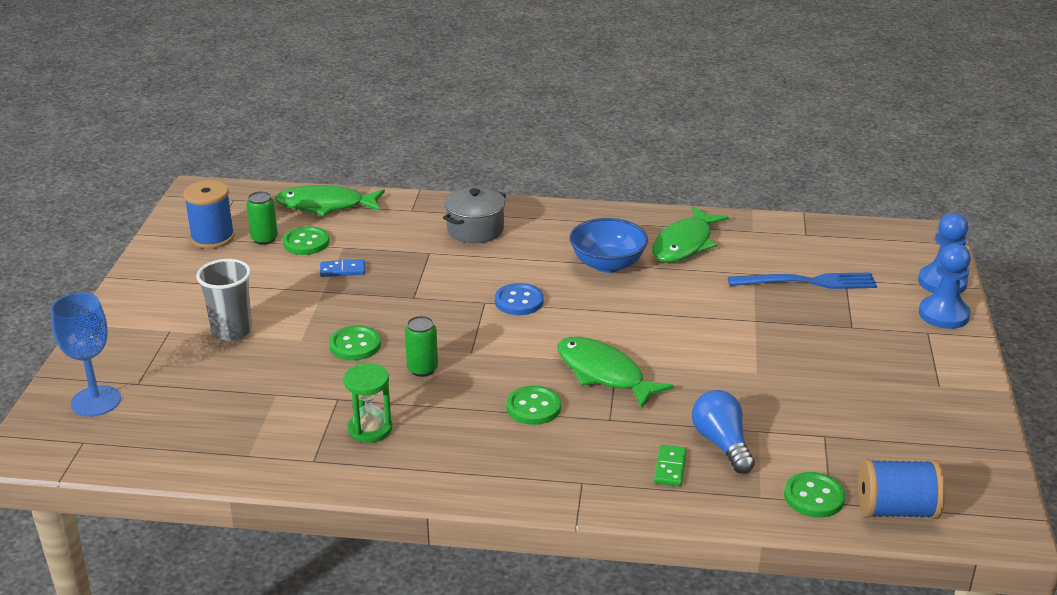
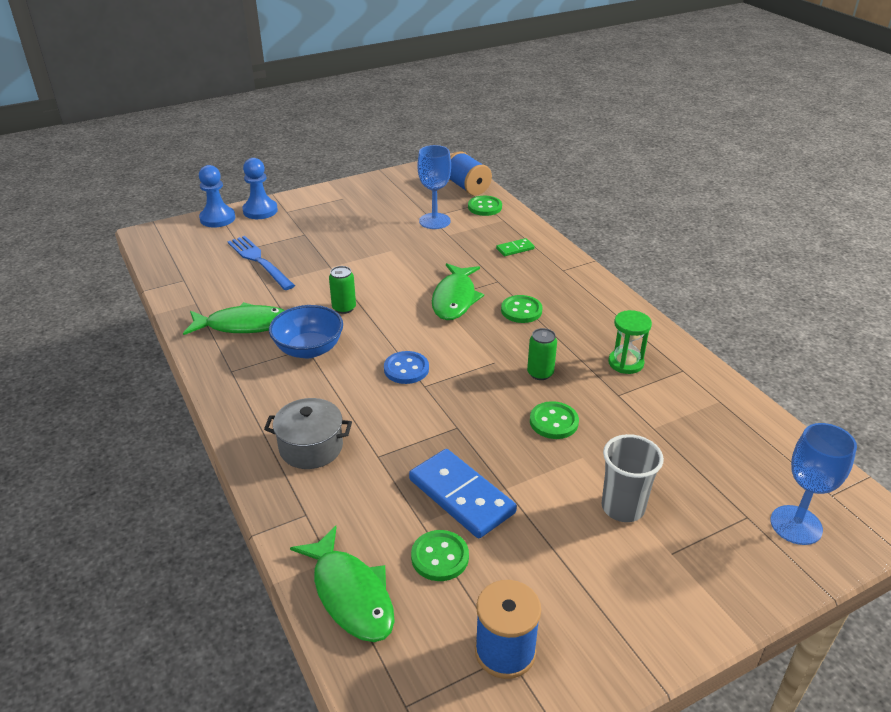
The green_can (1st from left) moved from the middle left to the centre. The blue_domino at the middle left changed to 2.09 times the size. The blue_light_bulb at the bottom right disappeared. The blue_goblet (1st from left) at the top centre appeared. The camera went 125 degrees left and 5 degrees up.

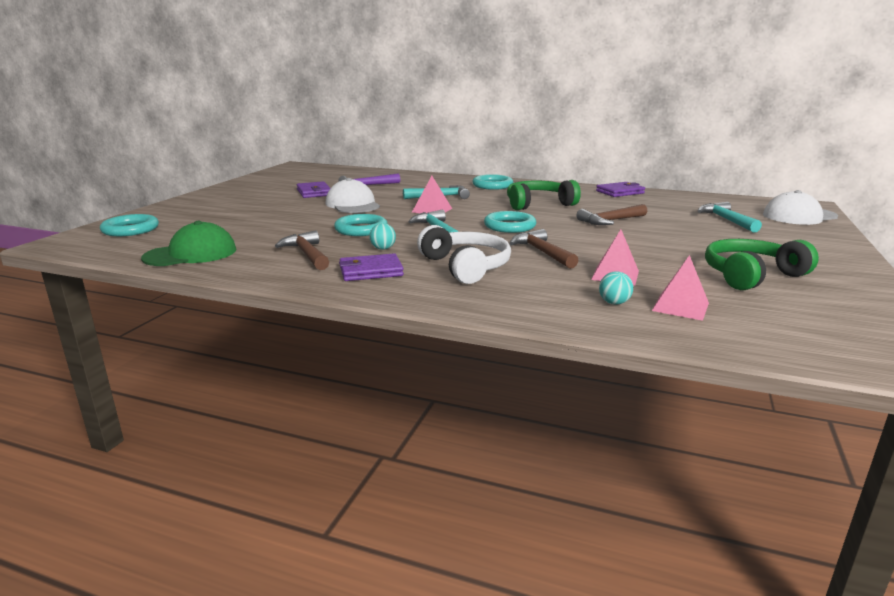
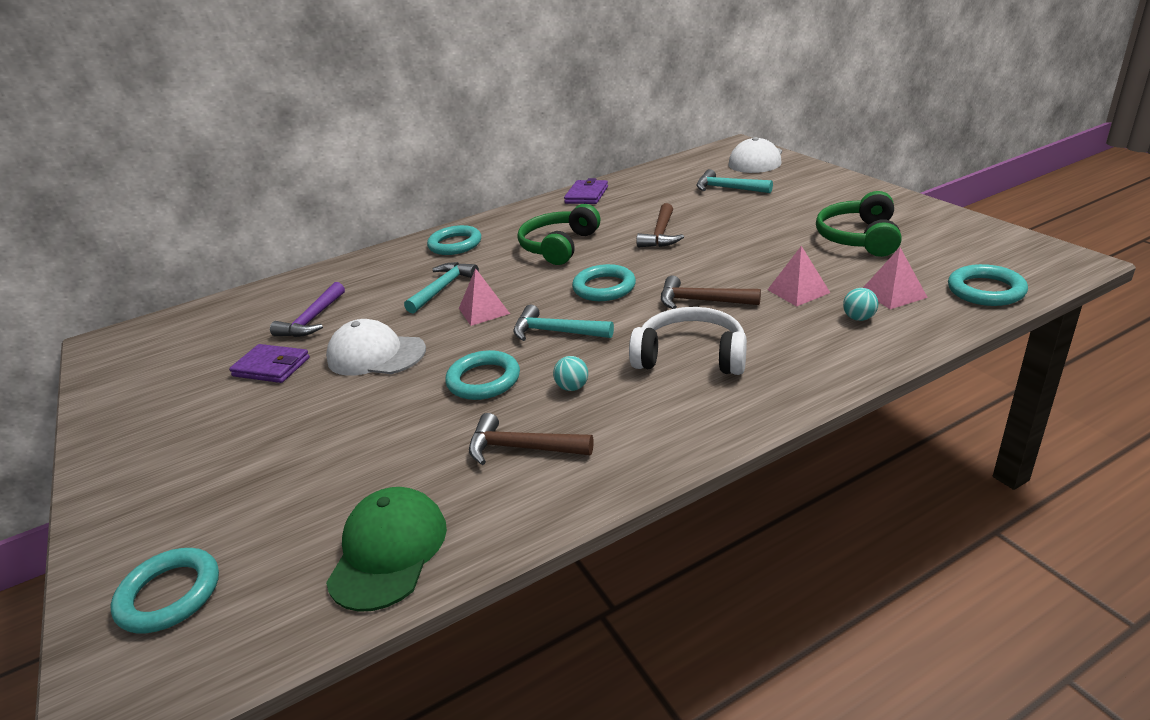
The purple_wallet (2nd from left) at the centre disappeared. The turquoise_ring (5th from left) at the middle right appeared. The camera went 45 degrees left and 10 degrees up.

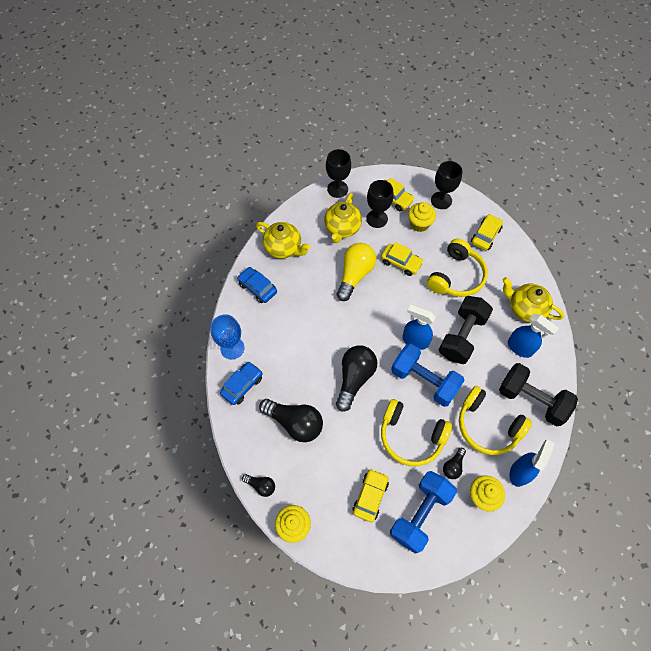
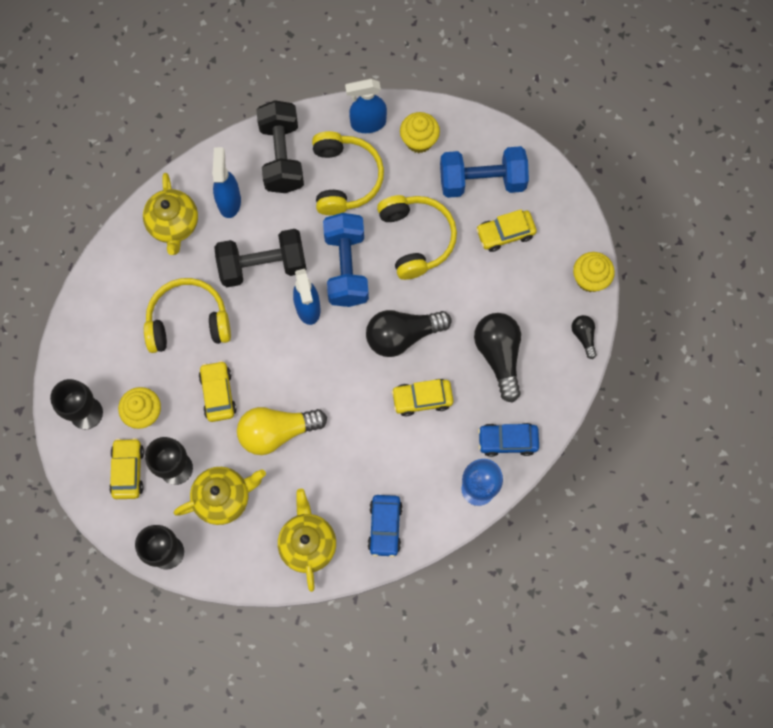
The yellow_car (4th from left in the first image) moved from the middle right to the centre. The black_light_bulb (4th from left) at the bottom right disappeared. The camera went 130 degrees left and 10 degrees up.

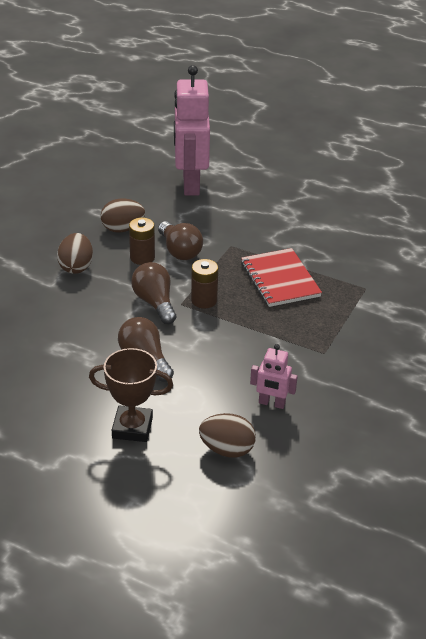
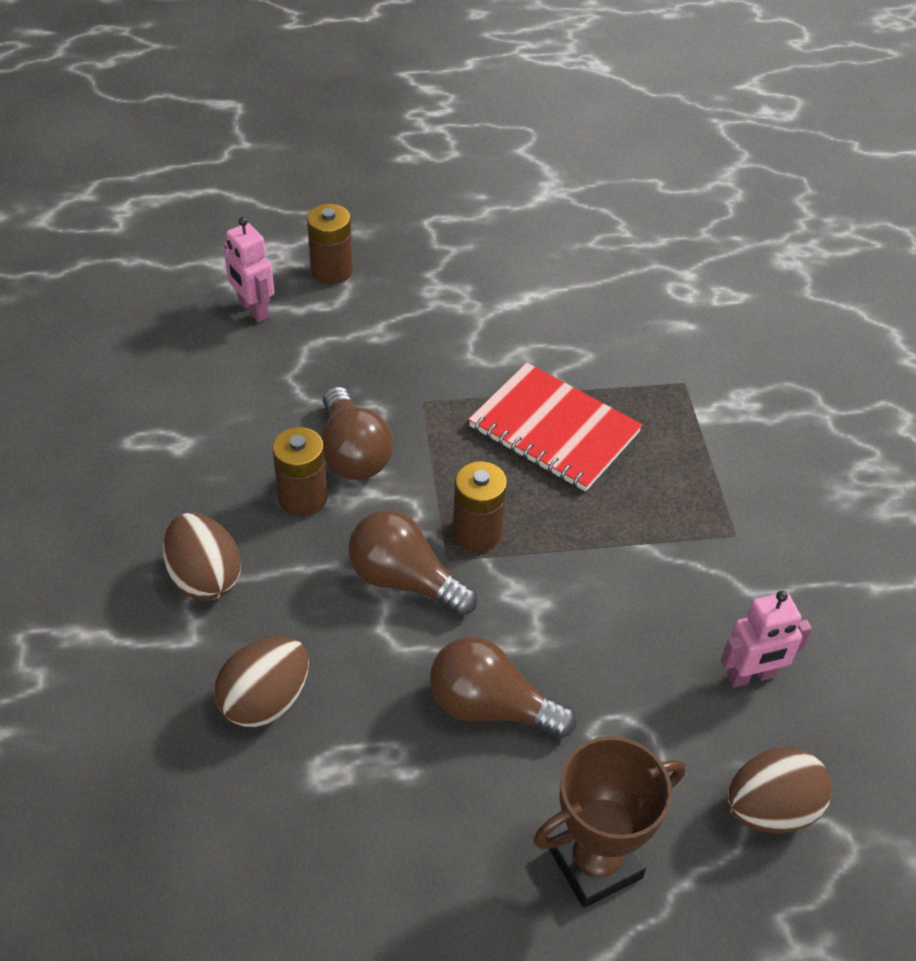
The pink_robot (1st from left) at the top centre changed to 0.47 times the size. The brown_egg (2nd from left) moved from the middle left to the bottom left. The brown_light_bulb (3rd from left in the first image) at the centre turned 45 degrees clockwise. The brown_battery (2nd from left) at the top centre appeared. The camera went 35 degrees left and 10 degrees up.

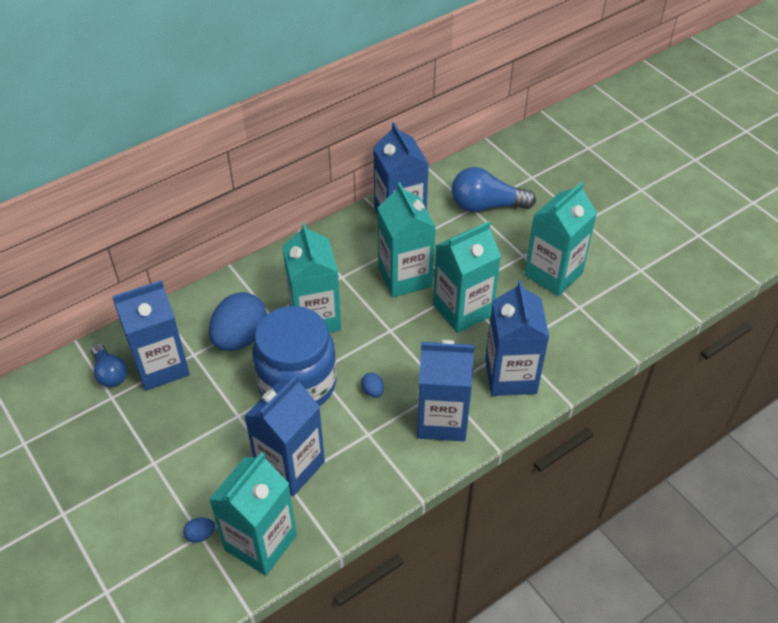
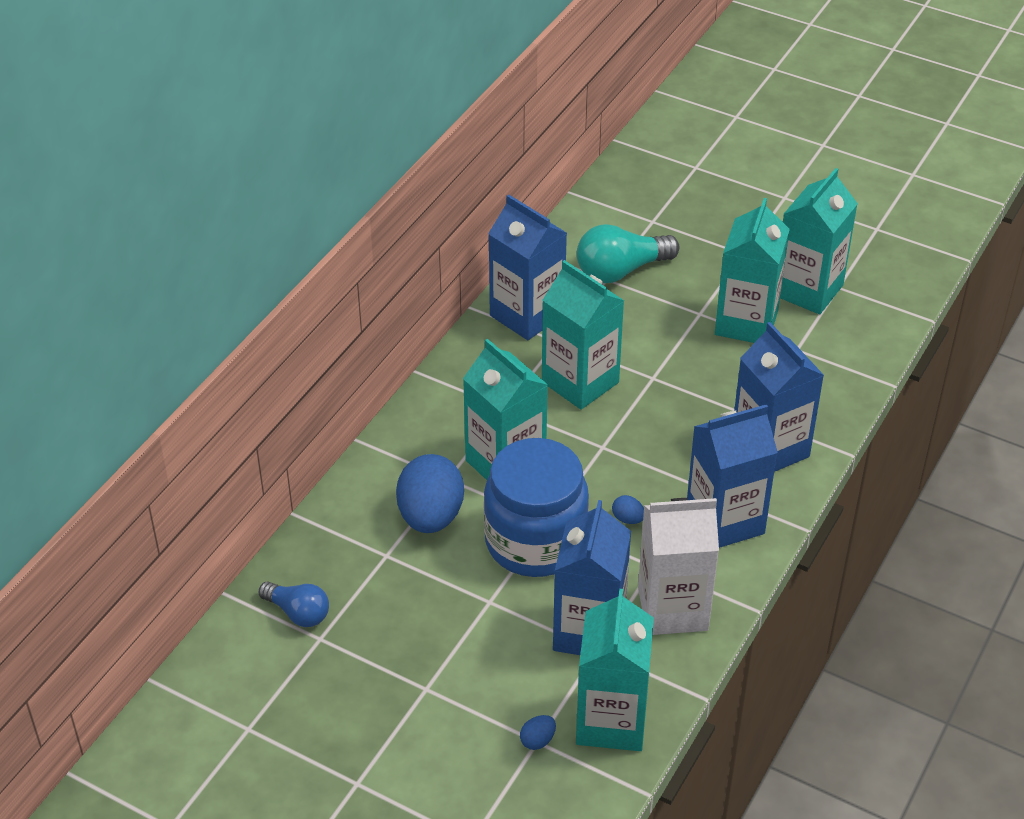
The blue_light_bulb (2nd from left) at the top centre became the turquoise_light_bulb at the top centre. The turquoise_carton (4th from left in the first image) moved from the centre to the top right. The blue_carton (1st from left) at the middle left disappeared. The white_carton at the bottom centre appeared. The camera went 25 degrees left and 5 degrees down.

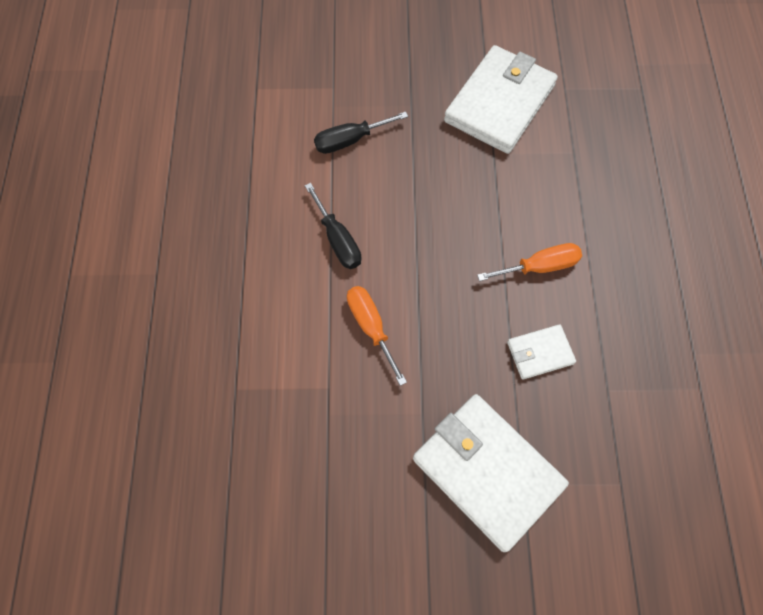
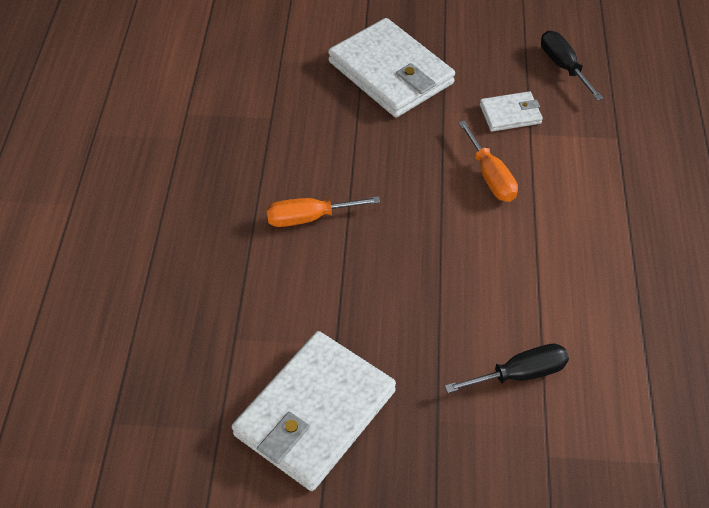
The black_screwdriver (1st from left in the first image) moved from the centre to the top right. The white_wallet (3rd from left) moved from the middle right to the top right. The camera went 175 degrees left and 15 degrees down.

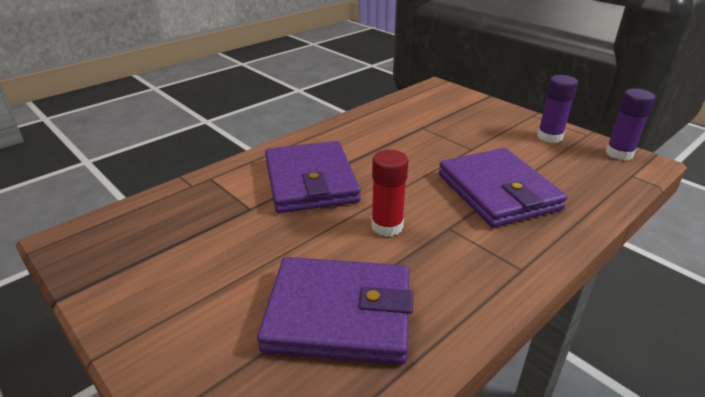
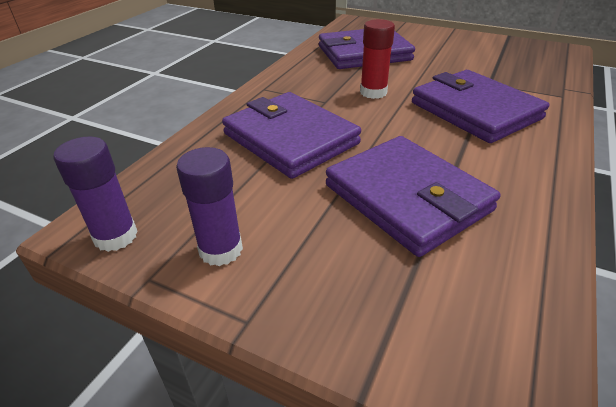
The purple_wallet (3rd from left) at the middle right appeared. The camera went 160 degrees right and 5 degrees up.

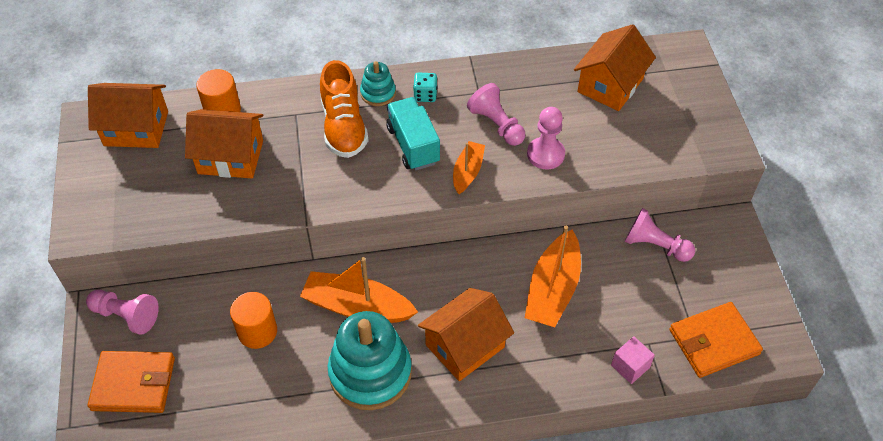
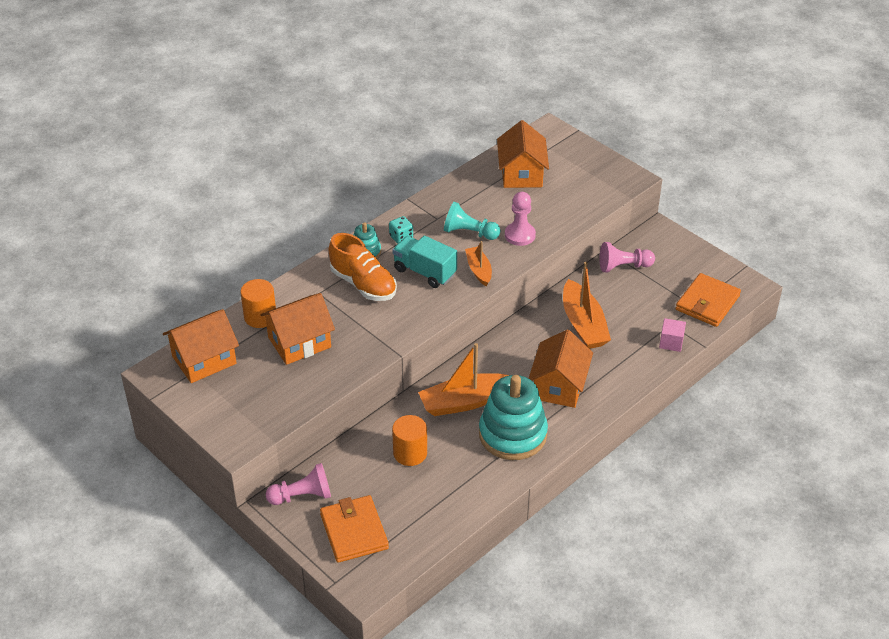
The pink_pawn (2nd from left) at the top centre became the turquoise_pawn at the centre. The orange_wallet (1st from left) at the bottom left turned 75 degrees counterclockwise. The camera went 35 degrees left and 10 degrees down.

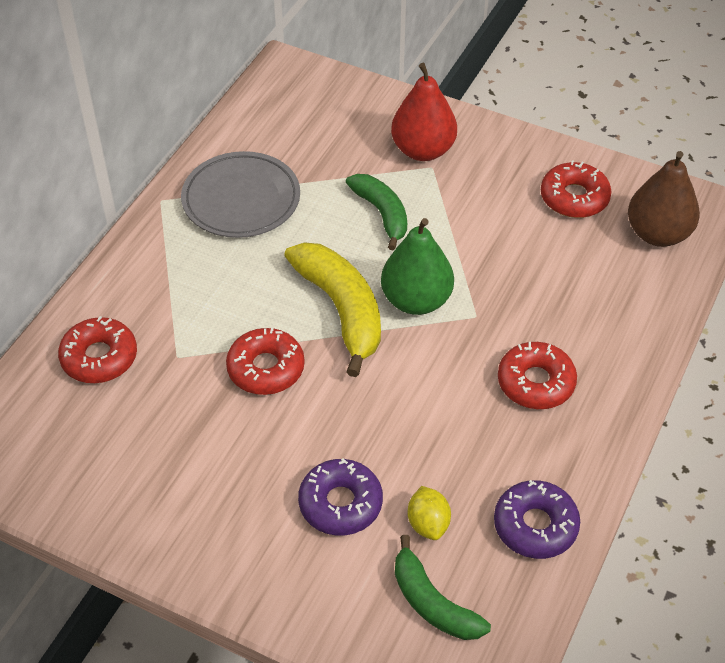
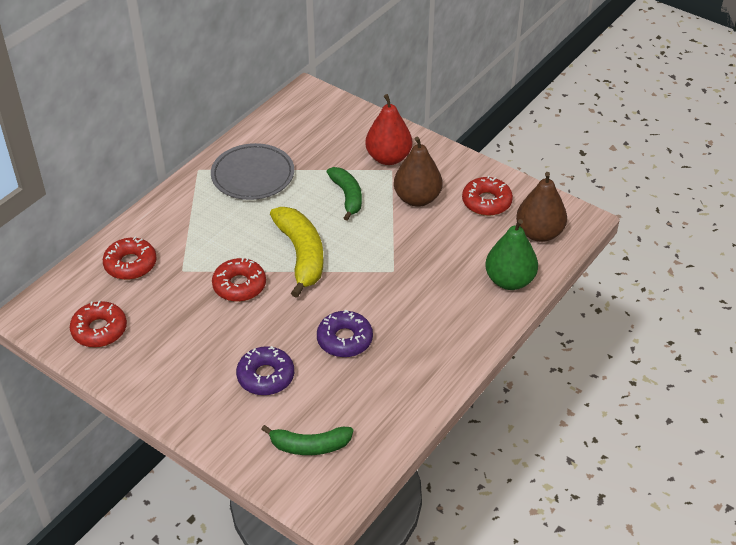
The green_pear moved from the centre to the middle right. The red_donut (3rd from left in the first image) moved from the middle right to the middle left. The purple_donut (2nd from left) moved from the bottom right to the centre. The yellow_lemon at the bottom centre disappeared. The green_banana (2nd from left in the first image) at the bottom centre turned 60 degrees counterclockwise. The brown_pear (1st from left) at the top centre appeared. The camera went 10 degrees right and 5 degrees down.

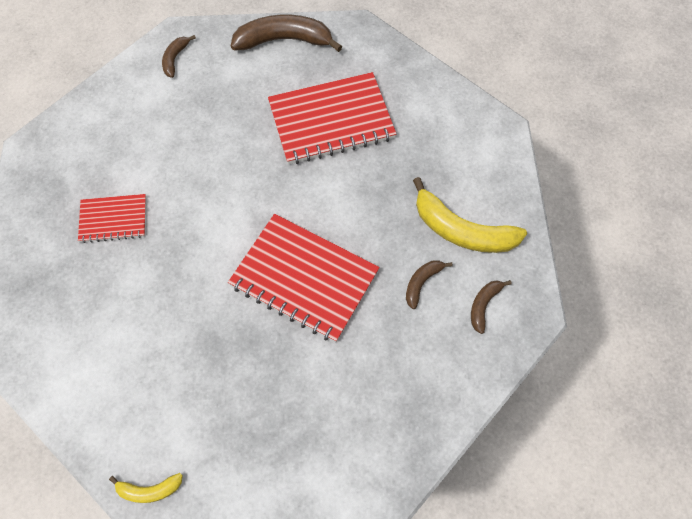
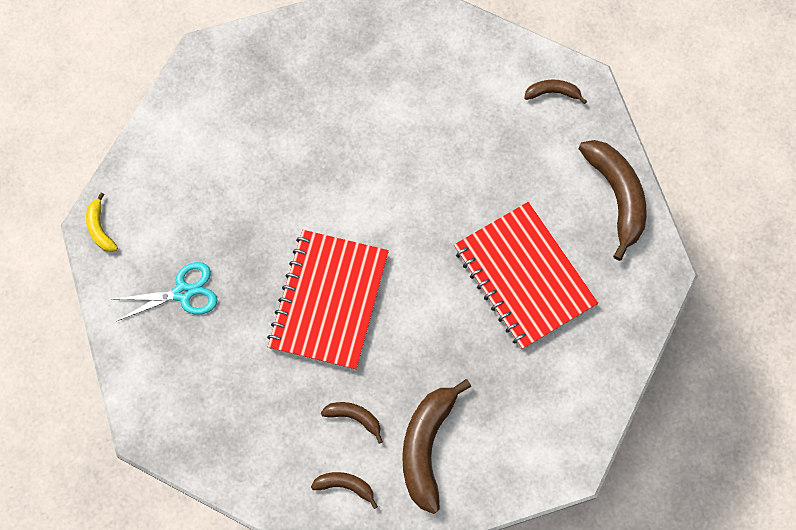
The yellow_banana (2nd from left) at the middle right became the brown_banana (3rd from left) at the bottom centre. The red_notebook (1st from left) at the middle left disappeared. The turquoise_scissors at the middle left appeared. The camera went 75 degrees right and 5 degrees up.

